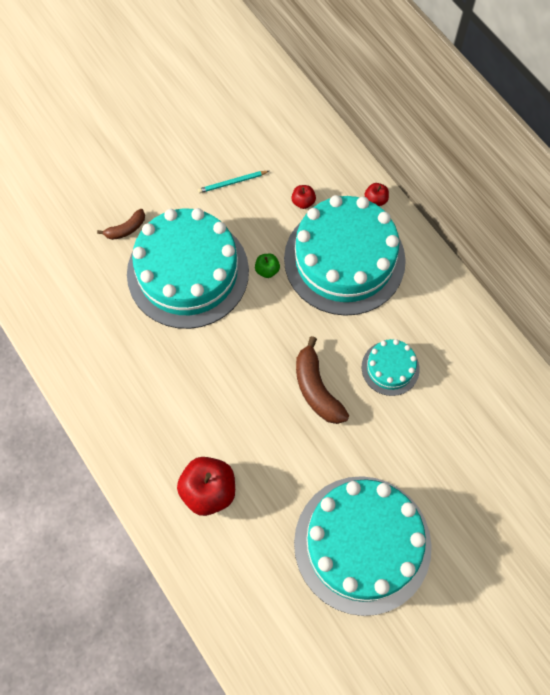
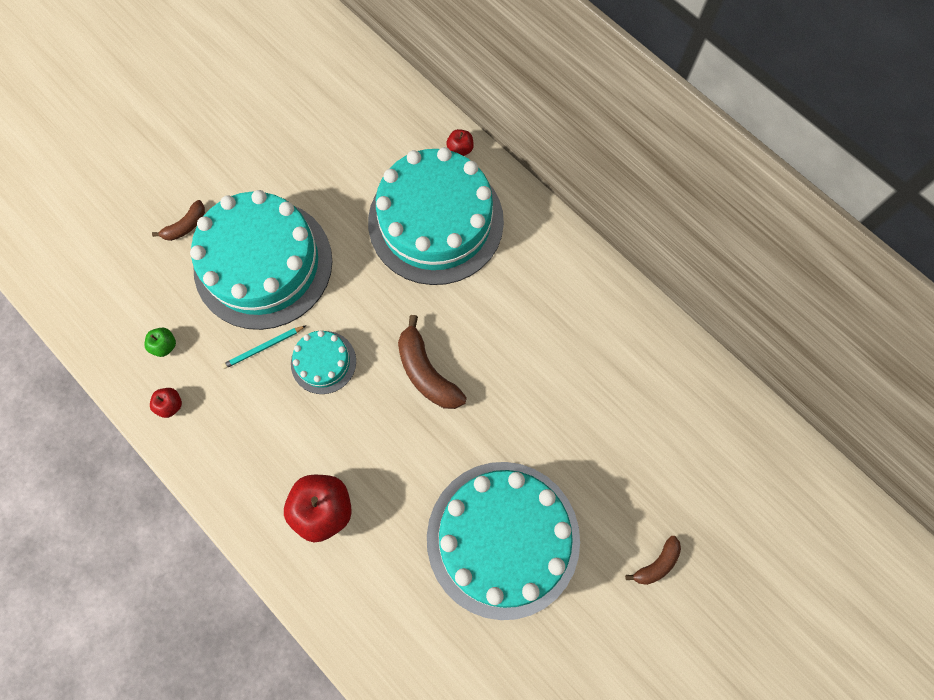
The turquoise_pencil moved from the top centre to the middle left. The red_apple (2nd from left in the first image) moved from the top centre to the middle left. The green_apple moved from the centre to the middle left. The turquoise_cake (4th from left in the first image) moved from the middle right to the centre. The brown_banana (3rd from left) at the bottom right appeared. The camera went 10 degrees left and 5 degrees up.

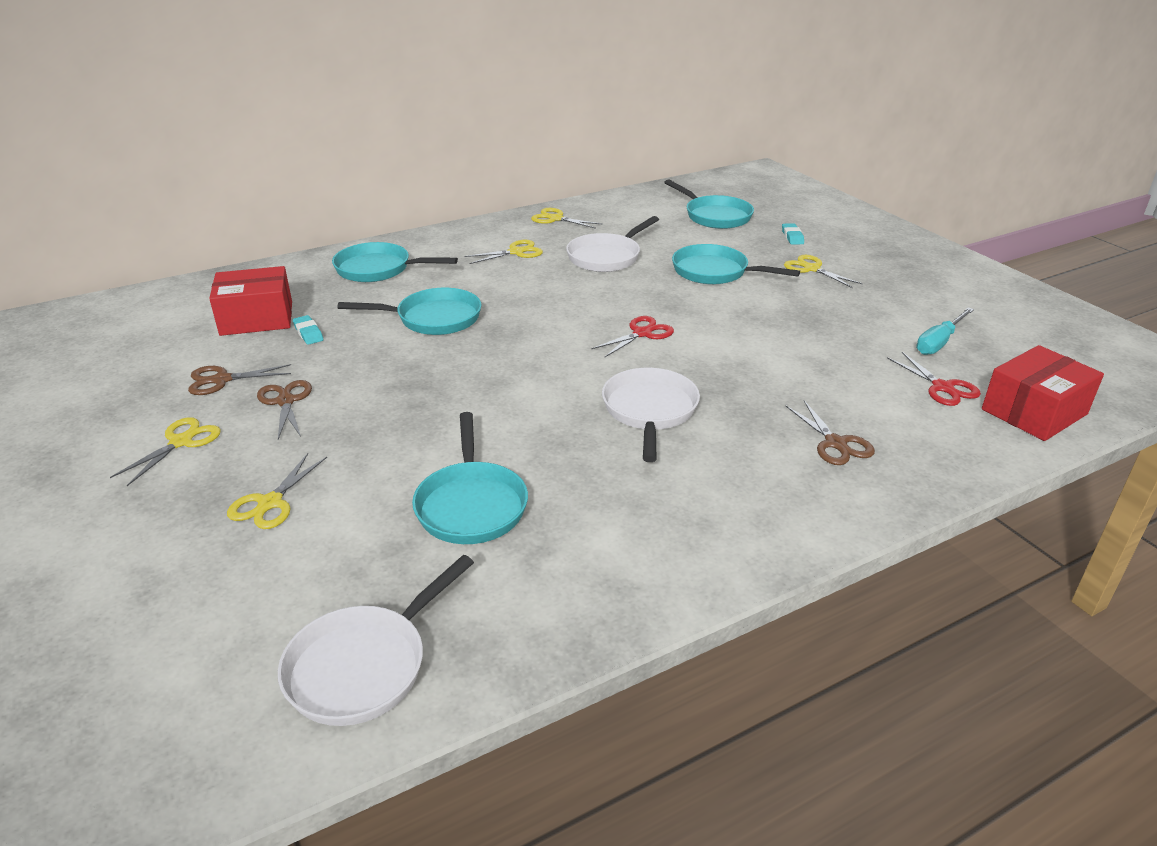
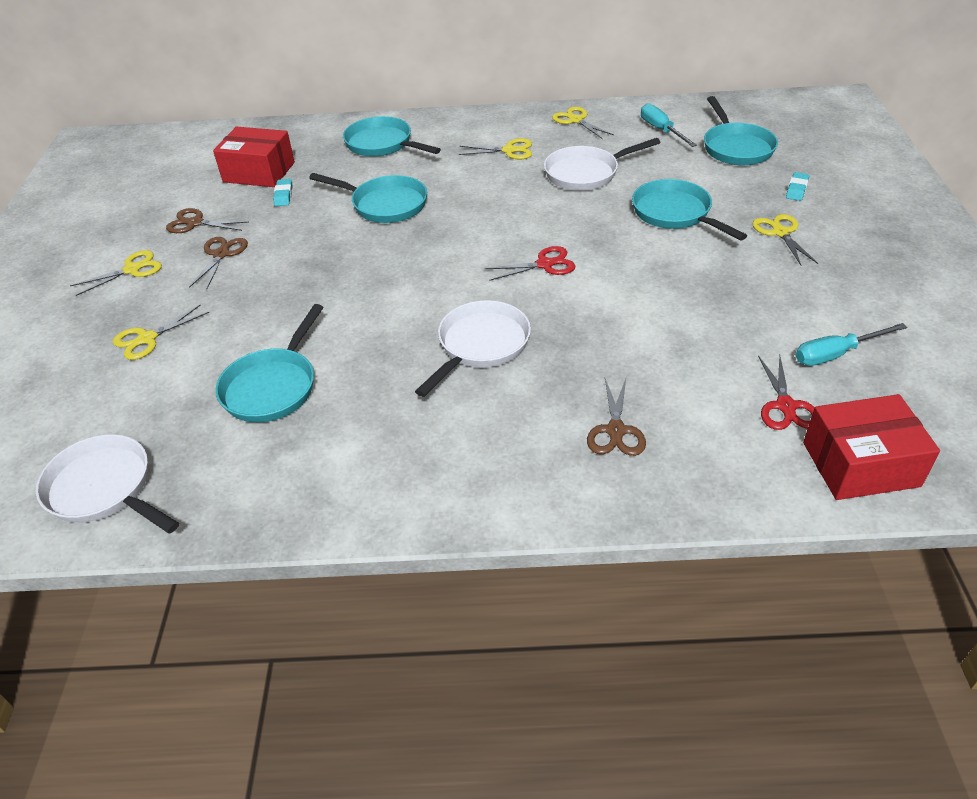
The white_pan (1st from left) at the bottom left turned 60 degrees clockwise. The turquoise_screwdriver (1st from left) at the top right appeared. The camera went 30 degrees right and 10 degrees up.

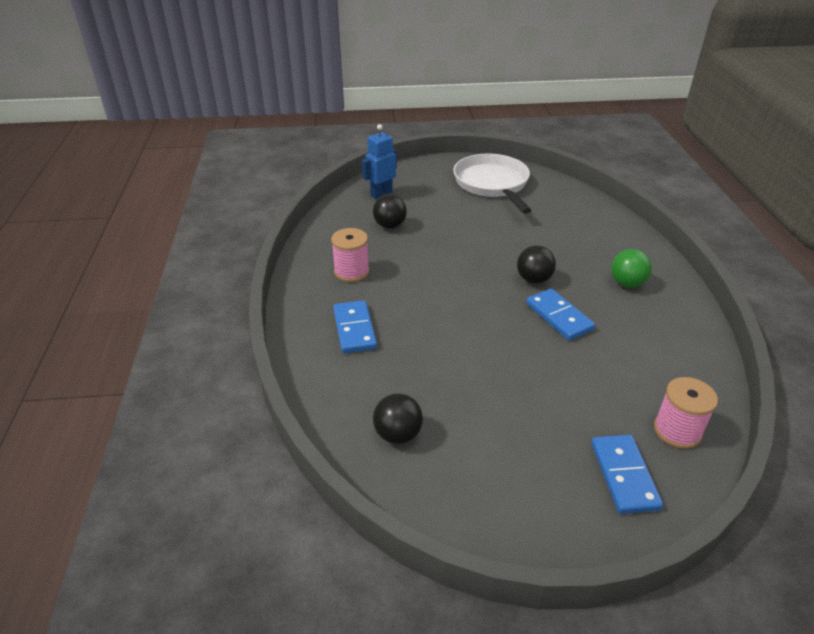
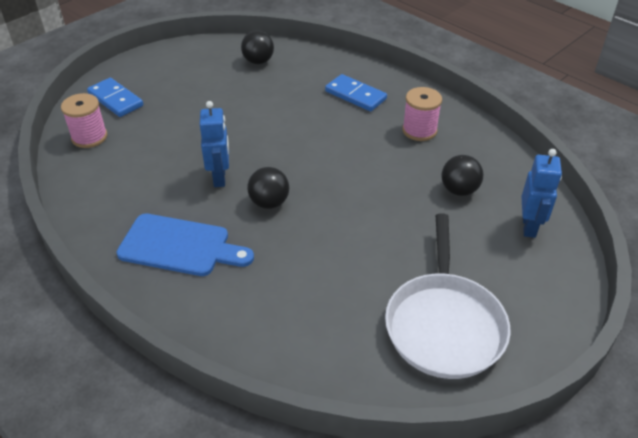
The white_pan at the top centre turned 60 degrees clockwise. The green_ball at the middle right was replaced by the blue_cutting_board at the middle left. The blue_domino (2nd from left) at the middle right was replaced by the blue_robot (1st from left) at the top centre. The camera went 140 degrees right and 5 degrees up.

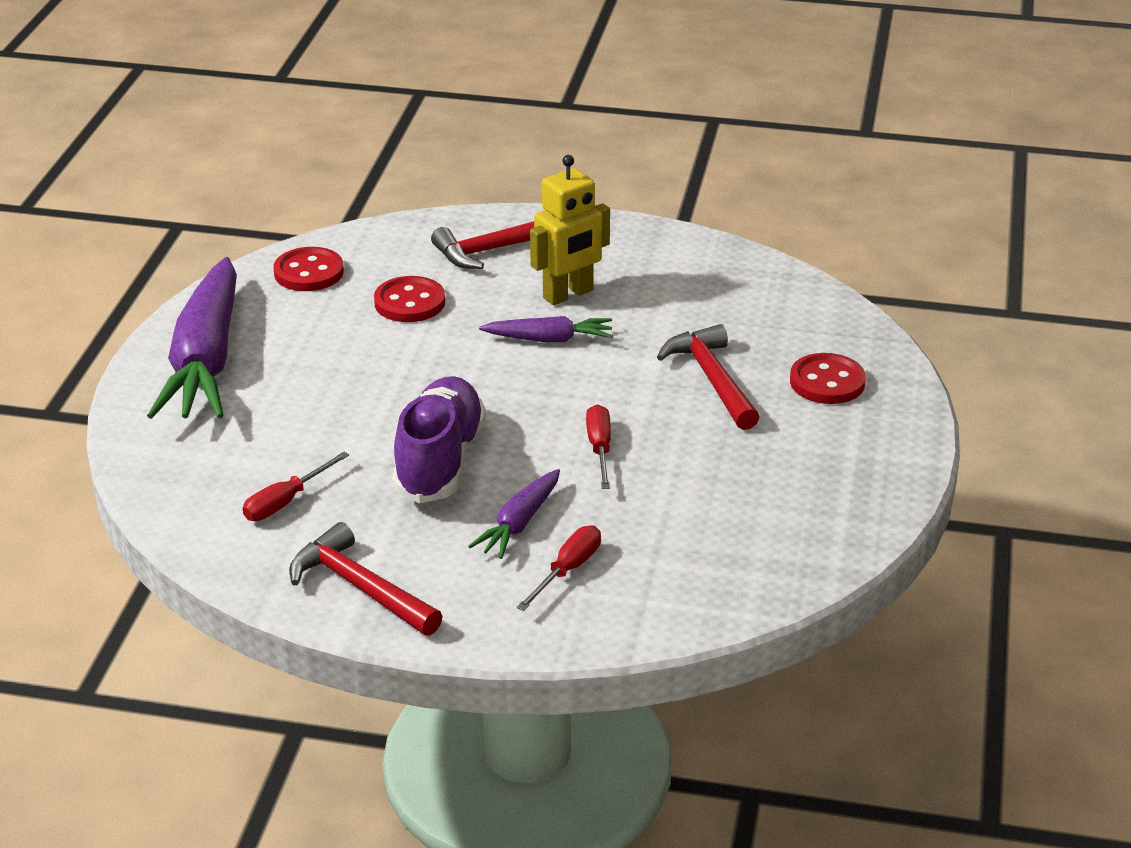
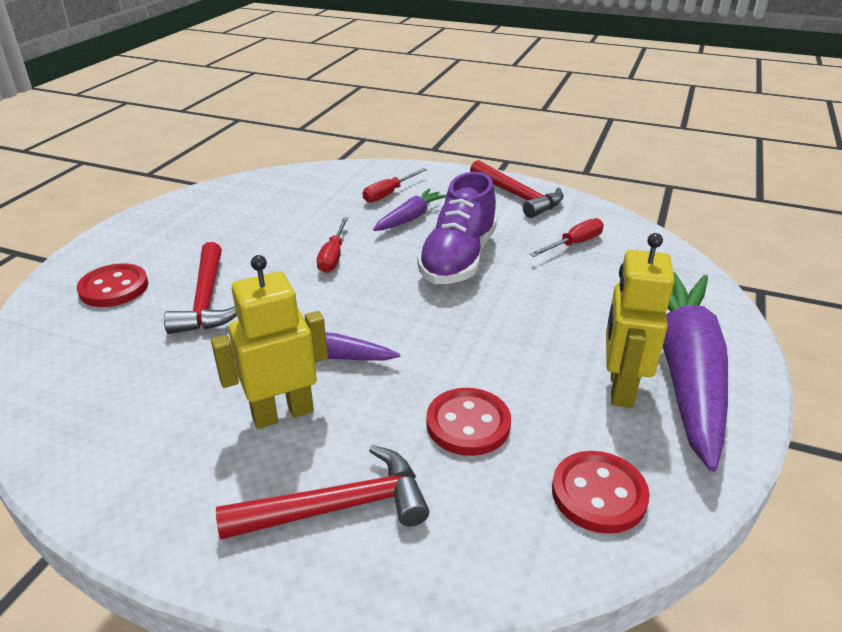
The yellow_robot (2nd from left) at the middle right appeared. The camera went 170 degrees left and 0 degrees up.

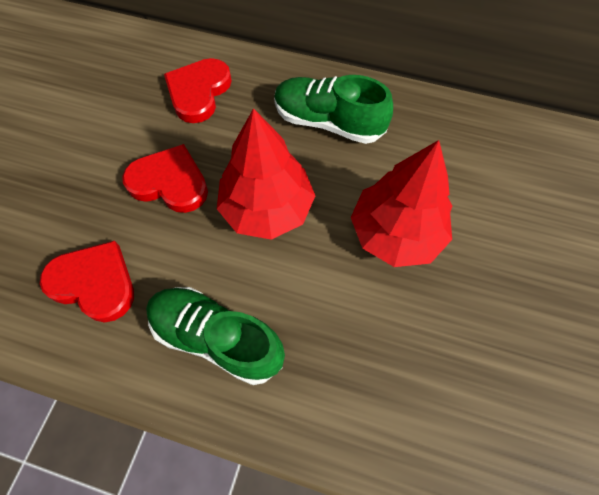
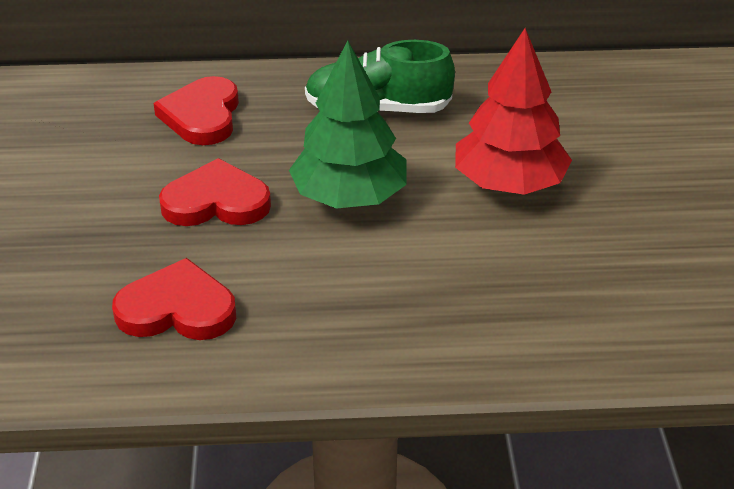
The red_tree (1st from left) at the centre became the green_tree at the top centre. The green_shoe (1st from left) at the bottom centre disappeared. The camera went 20 degrees left and 25 degrees down.

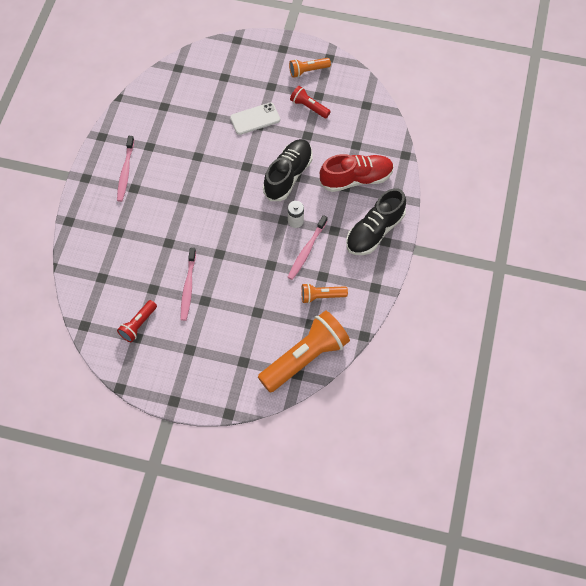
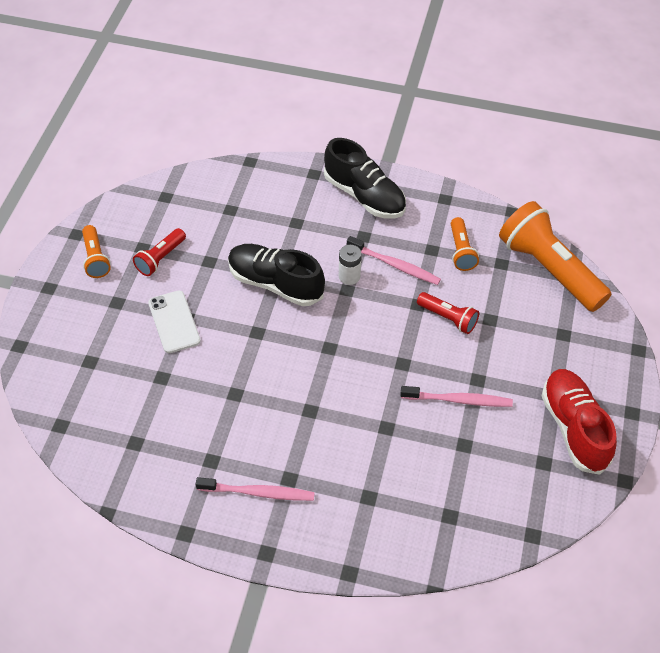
The red_shoe moved from the top centre to the middle right. The red_flashlight (1st from left in the first image) moved from the middle left to the middle right. The camera went 90 degrees left and 10 degrees down.

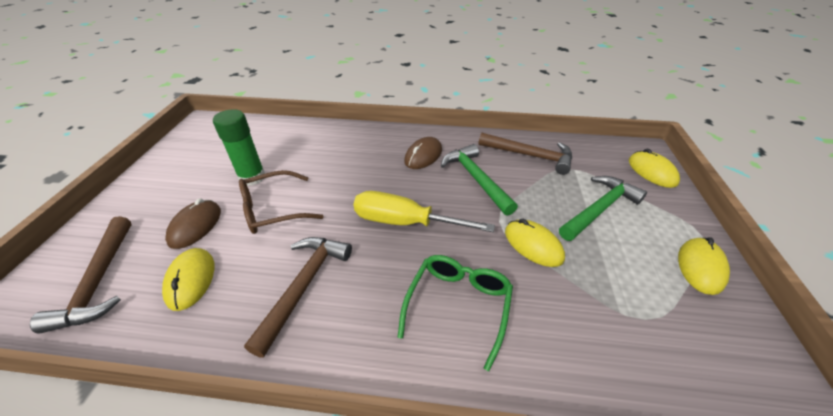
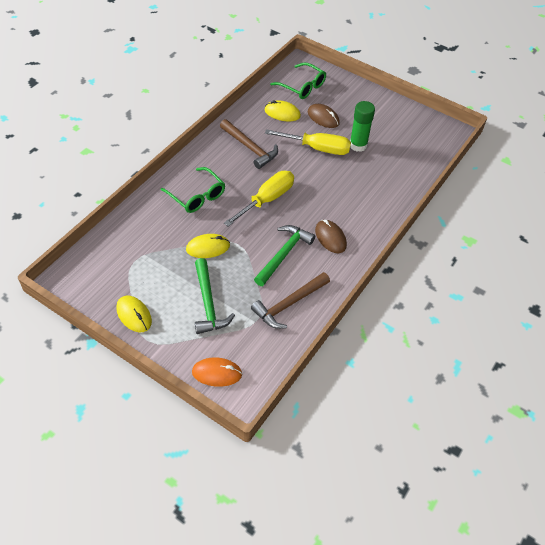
The green_hammer (1st from left in the first image) at the centre turned 60 degrees counterclockwise. The yellow_mouse (3rd from left) at the middle right became the orange_mouse at the bottom centre. The brown_glasses at the centre was replaced by the yellow_screwdriver (2nd from left) at the top centre. The brown_hammer (1st from left) at the middle left was replaced by the green_glasses (2nd from left) at the top centre. The camera went 115 degrees right and 10 degrees up.

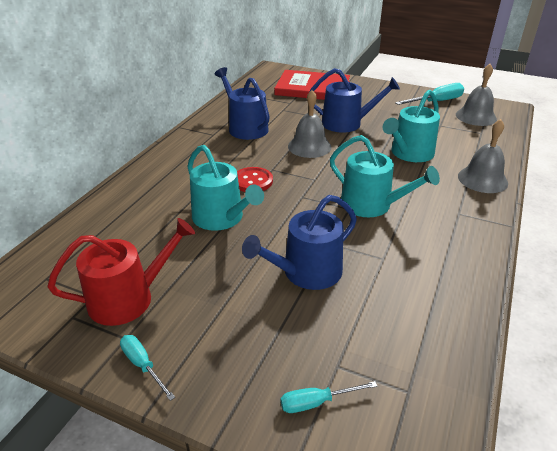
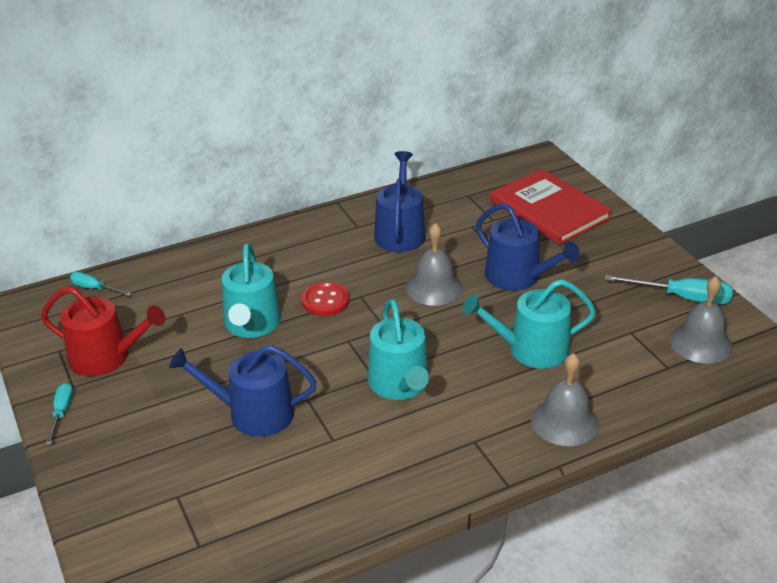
The turquoise_screwdriver (2nd from left) moved from the bottom centre to the middle left. The camera went 40 degrees right and 0 degrees up.

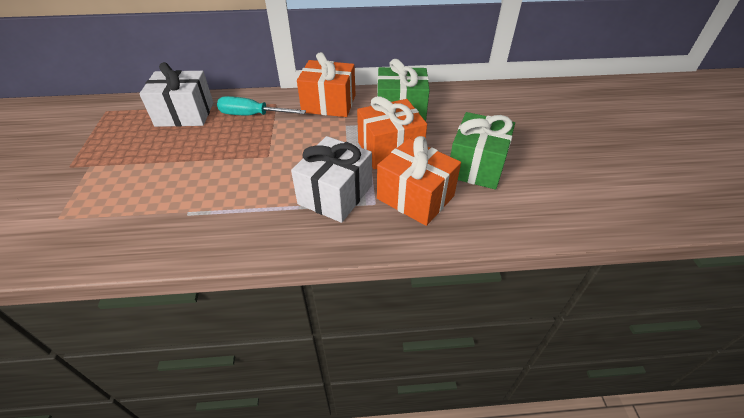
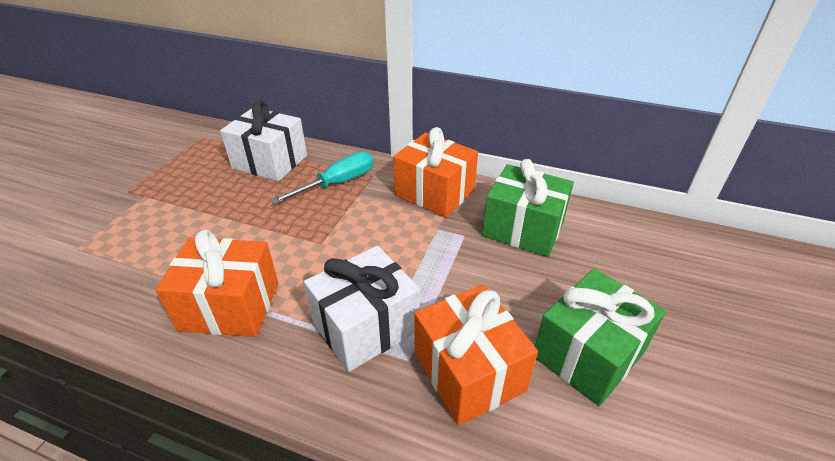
The turquoise_screwdriver at the top centre turned 105 degrees clockwise. The orange_gift (2nd from left in the first image) moved from the top centre to the middle left. The camera went 25 degrees right and 5 degrees down.

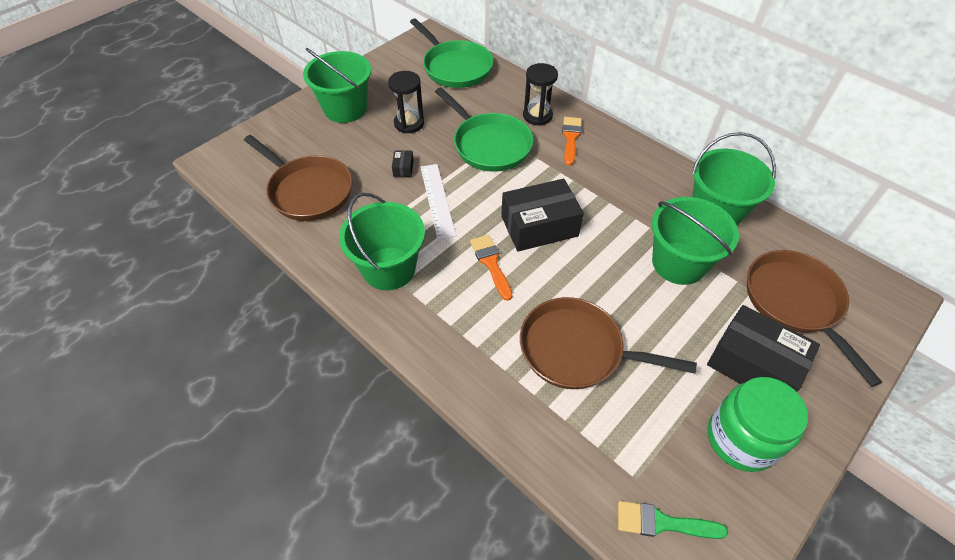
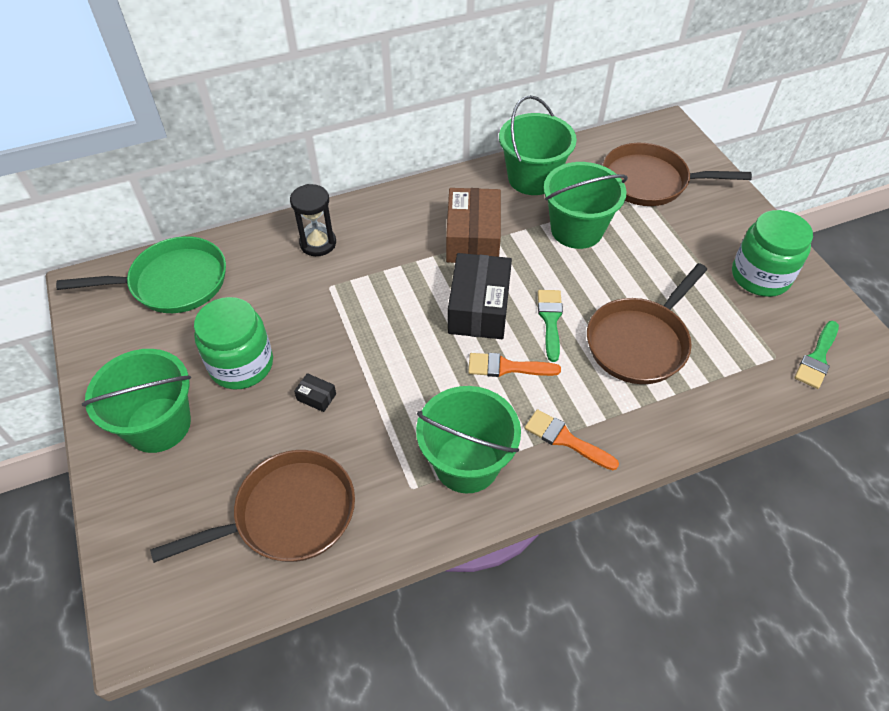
The black_hourglass (1st from left) at the top centre was replaced by the green_jar (1st from left) at the middle left. The green_pan (2nd from left) at the top centre disappeared. The orange_brush (2nd from left) moved from the top centre to the centre. The white_ruler at the centre disappeared. The black_box (3rd from left) at the middle right disappeared. The brown_box at the top centre appeared. The green_brush (1st from left) at the centre appeared. The camera went 65 degrees left and 0 degrees up.

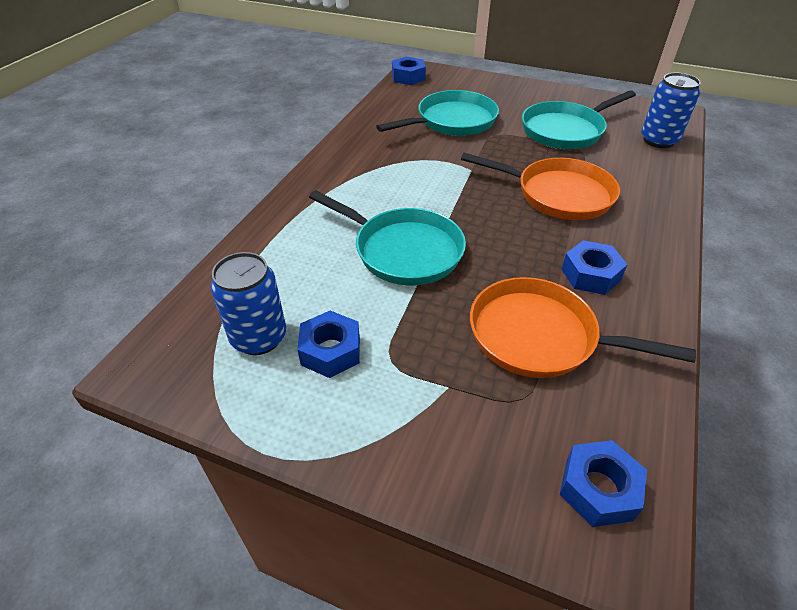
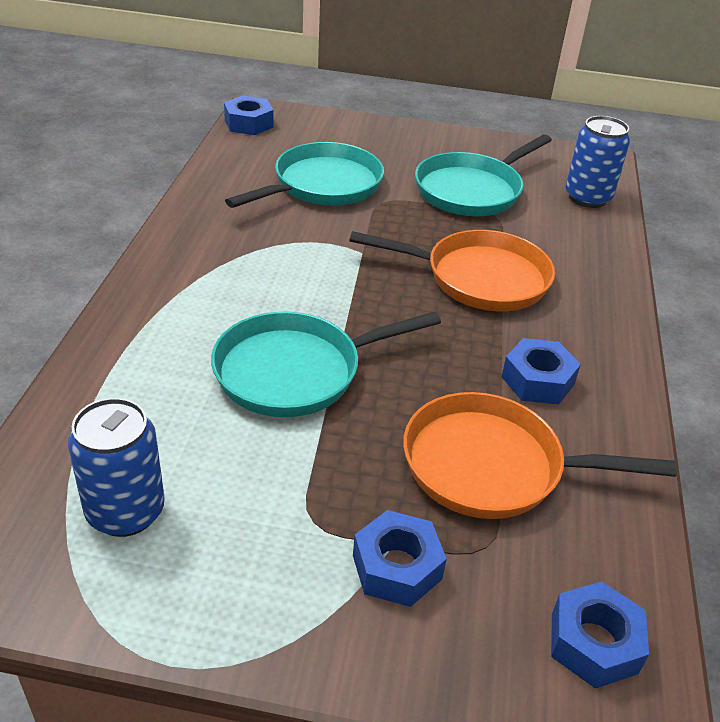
The turquoise_pan (1st from left in the first image) at the centre turned 135 degrees clockwise. The blue_nut (1st from left in the first image) moved from the centre to the bottom centre. The camera went 15 degrees left and 5 degrees down.

